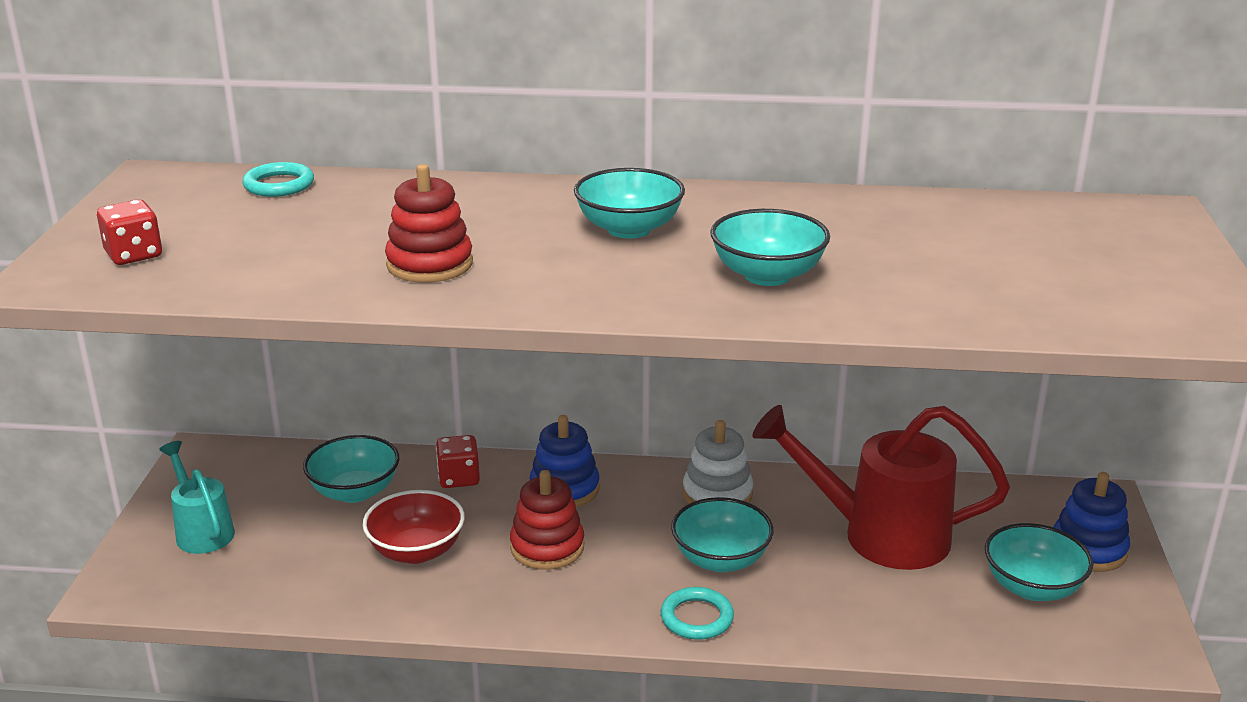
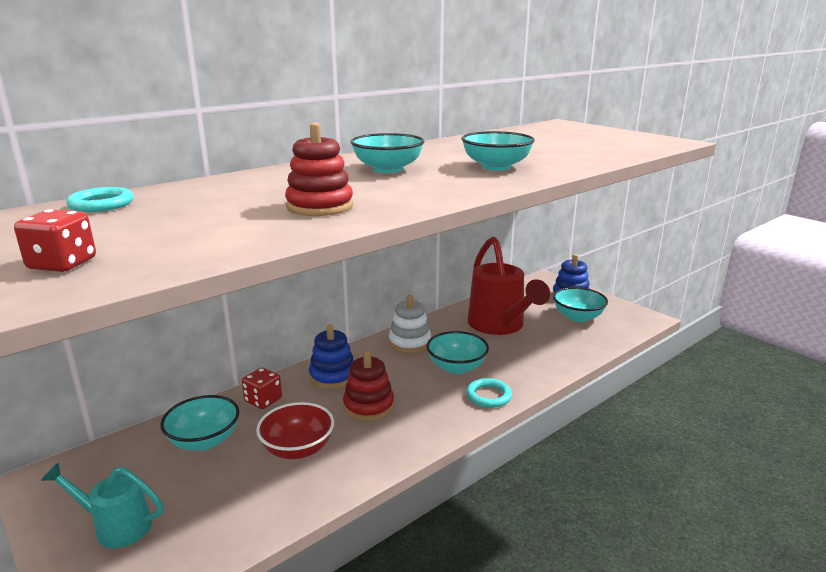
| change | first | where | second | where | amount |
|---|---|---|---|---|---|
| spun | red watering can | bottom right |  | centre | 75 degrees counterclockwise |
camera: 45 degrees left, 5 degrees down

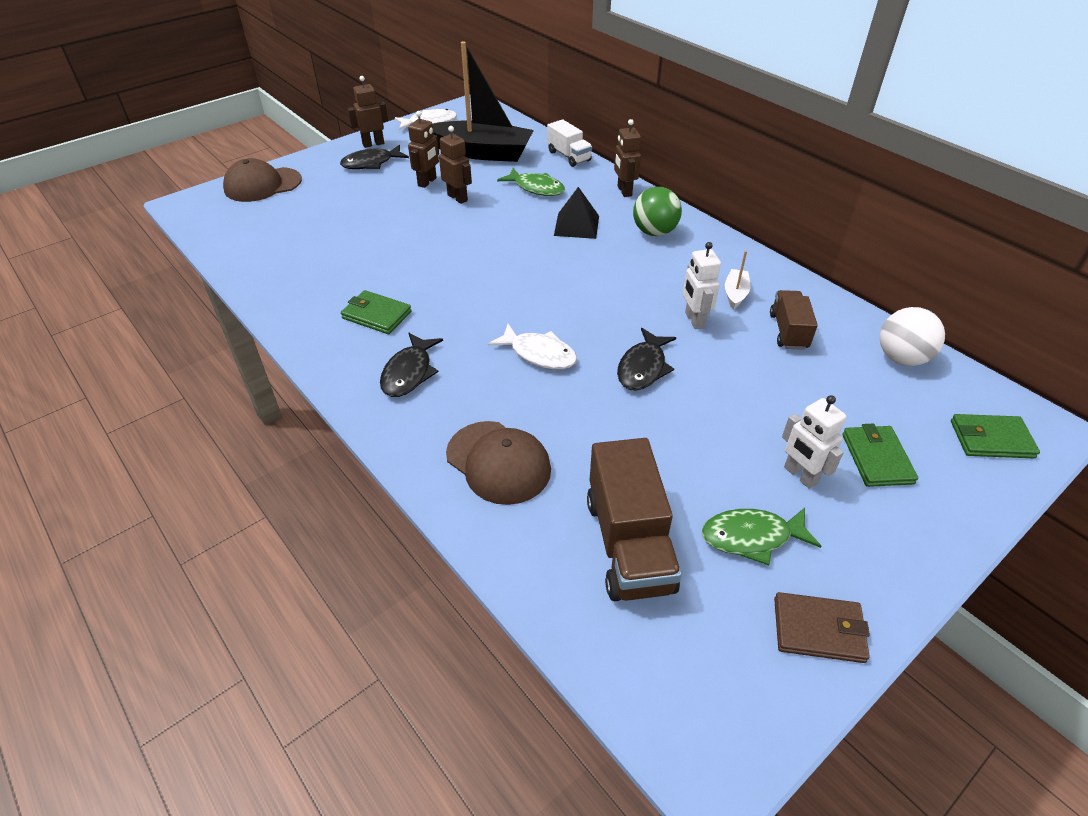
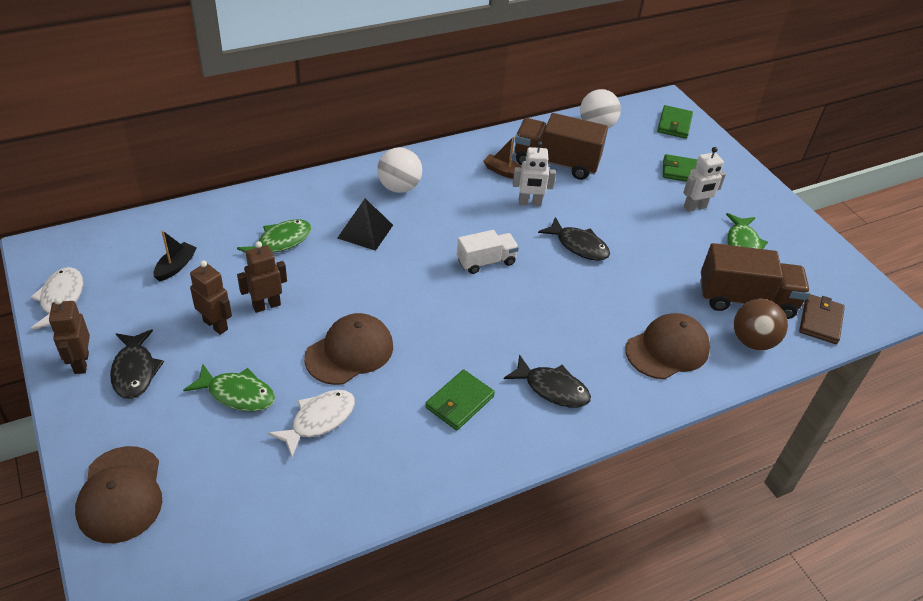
| change | first | where | second | where | amount |
|---|---|---|---|---|---|
| size | black boat | top centre |  | middle left | x0.41 |
| appeared |  |  | green fish (no. 1 from left) | middle left |  |
| relocated | white fish (no. 2 from left) | centre |  | bottom centre |  |
| appeared |  |  | brown cap (no. 2 from left) | centre |  |
| colour | green ball | top centre | white ball (no. 1 from left) | top centre |  |
| relocated | white truck | top centre |  | centre |  |
| colour | white boat | middle right | brown boat | top centre |  |
| size | brown truck (no. 2 from left in the first image) | middle right | brown truck (no. 1 from left) | top centre | x1.66 |
| appeared |  |  | brown ball | middle right |  |
| relocated | brown wallet | bottom right |  | middle right |  |
| missing | brown robot (no. 4 from left) | top centre |  |  |  |
camera: 80 degrees left, 0 degrees up

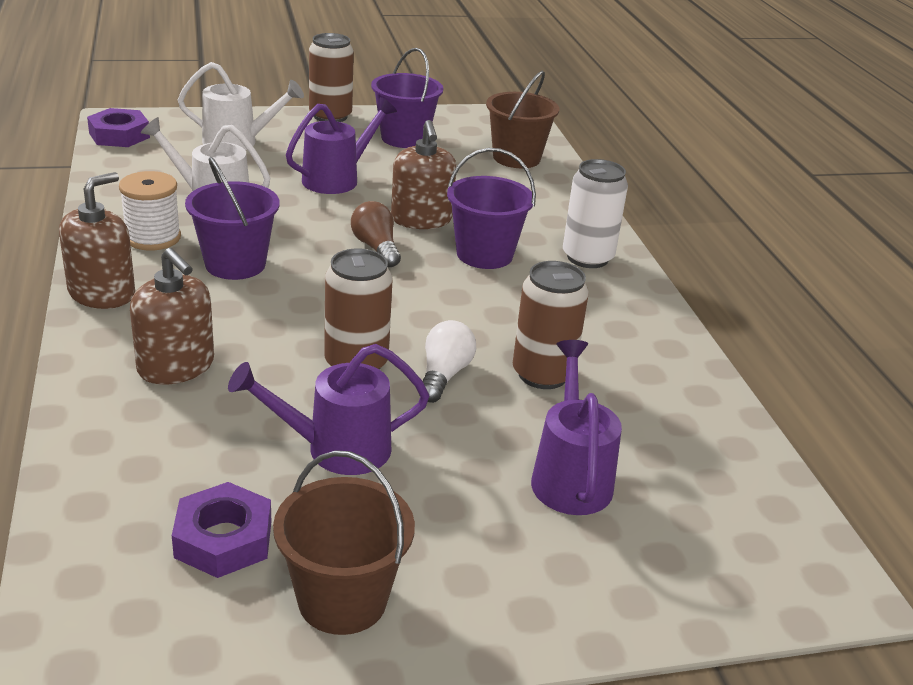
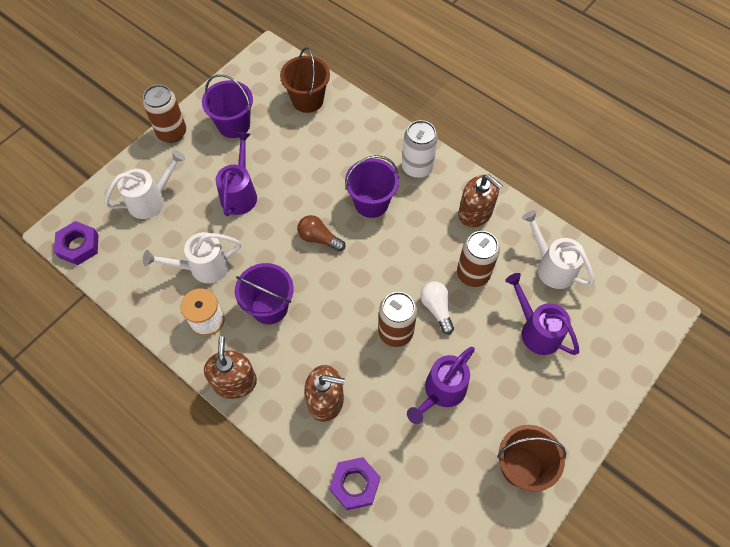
| change | first | where | second | where | amount |
|---|---|---|---|---|---|
| relocated | purple nut (no. 2 from left) | bottom left |  | bottom centre |  |
| relocated | brown soap dispenser (no. 3 from left) | top centre |  | centre |  |
| appeared |  |  | white watering can (no. 3 from left) | middle right |  |
camera: 35 degrees left, 30 degrees up

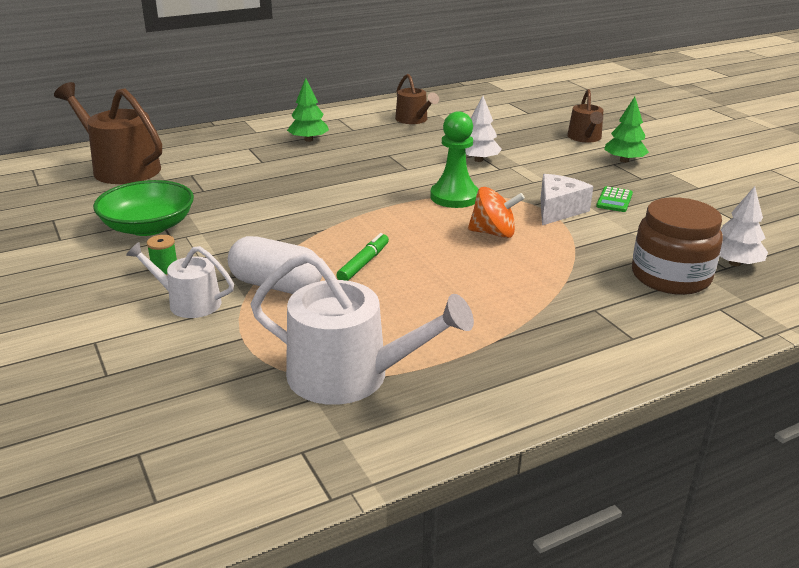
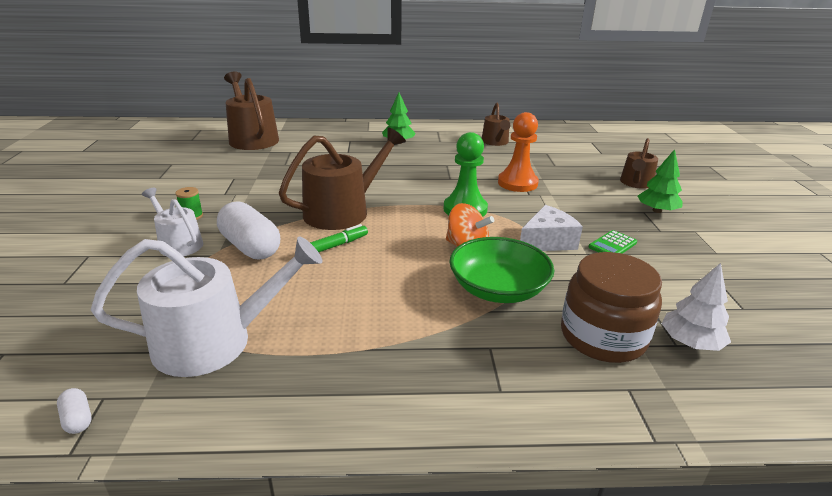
| change | first | where | second | where | amount |
|---|---|---|---|---|---|
| appeared |  |  | white capsule (no. 1 from left) | bottom left |  |
| spun | white watering can (no. 2 from left) | centre |  | middle left | 60 degrees counterclockwise |
| appeared |  |  | brown watering can (no. 2 from left) | centre |  |
| relocated | green bowl | middle left |  | centre |  |
| exchanged | white tree (no. 1 from left) | top centre | orange pawn | top centre |  |
camera: 25 degrees right, 0 degrees up

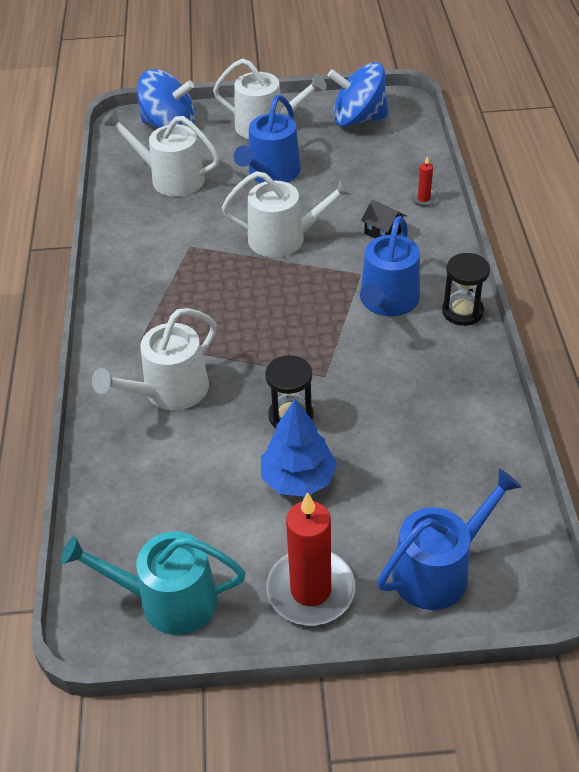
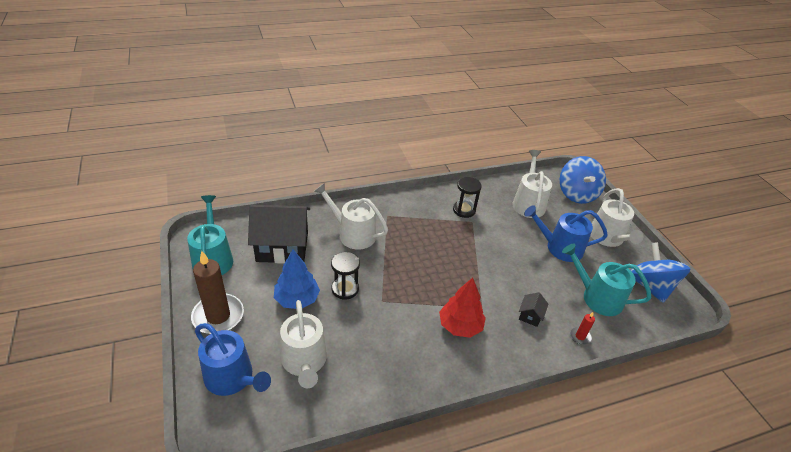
| change | first | where | second | where | amount |
|---|---|---|---|---|---|
| colour | red candle (no. 1 from left) | bottom centre | brown candle | middle left |  |
| appeared |  |  | black house (no. 1 from left) | centre |  |
| relocated | white watering can (no. 4 from left in the first image) | top centre | white watering can (no. 1 from left) | bottom centre |  |
| exchanged | blue watering can (no. 2 from left) | middle right | red tree | bottom centre |  |
| relocated | black hourglass (no. 2 from left) | middle right |  | centre |  |
| appeared |  |  | turquoise watering can (no. 2 from left) | middle right |  |
camera: 70 degrees right, 5 degrees down

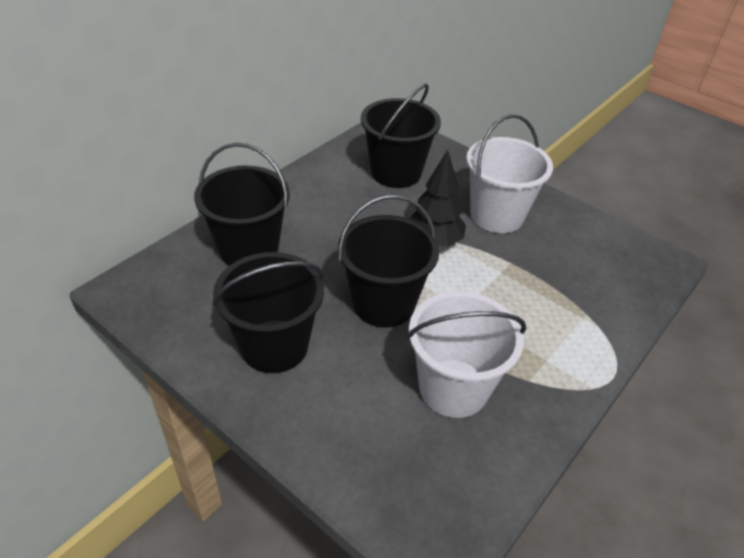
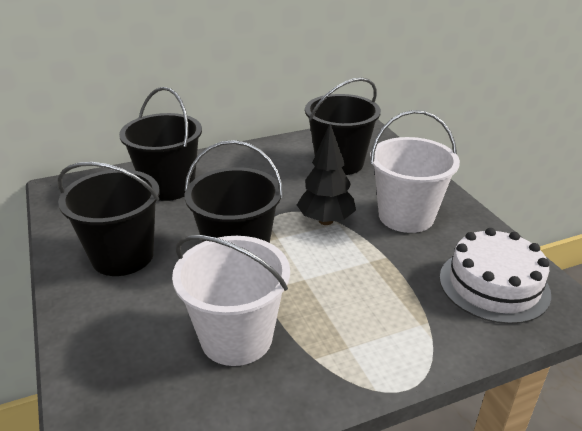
| change | first | where | second | where | amount |
|---|---|---|---|---|---|
| appeared |  |  | white cake | middle right |  |
camera: 30 degrees right, 10 degrees down

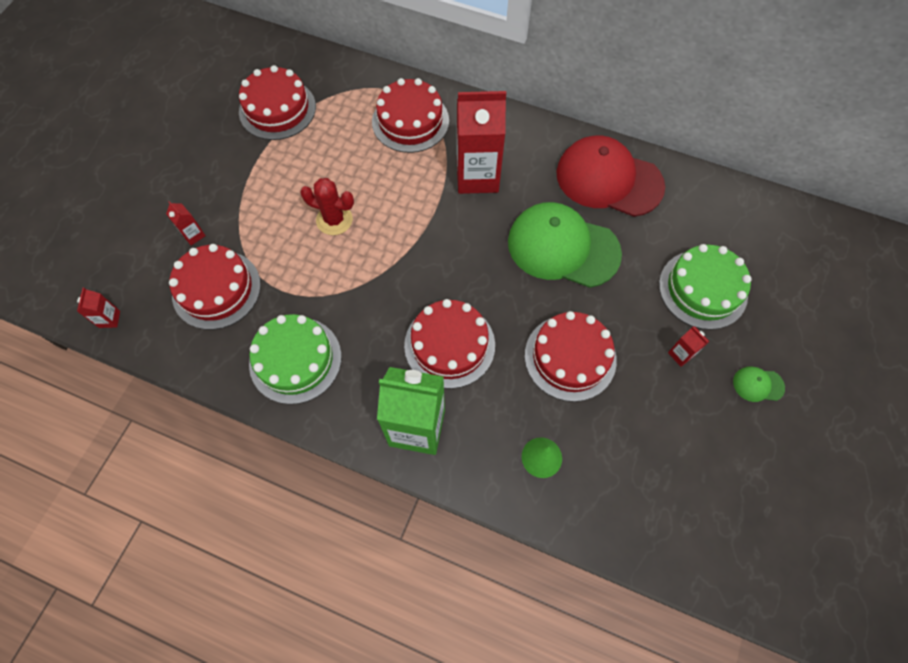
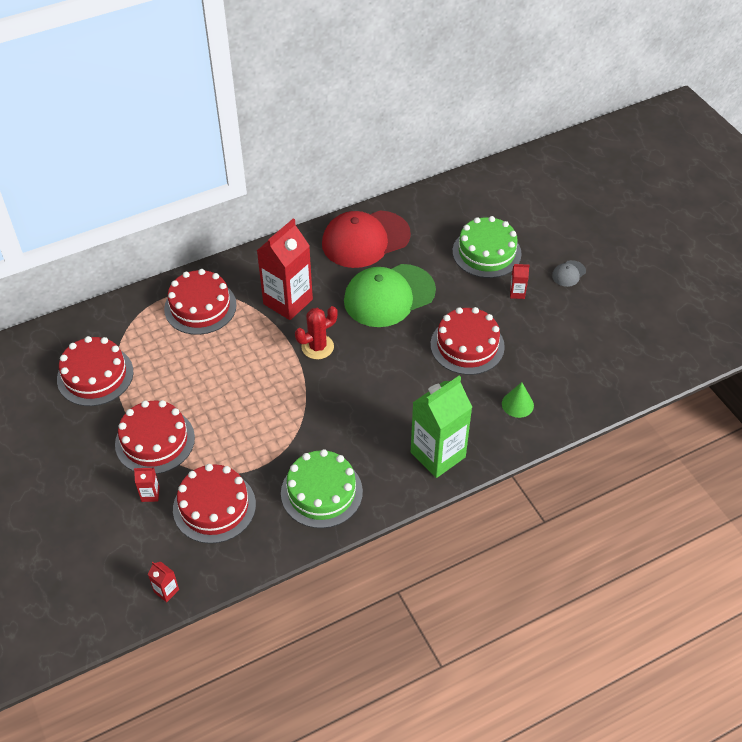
| change | first | where | second | where | amount |
|---|---|---|---|---|---|
| relocated | red cake (no. 4 from left in the first image) | centre | red cake (no. 2 from left) | middle left |  |
| relocated | red cactus | top centre |  | centre |  |
| colour | green cap (no. 2 from left) | middle right | grey cap | middle right |  |
camera: 50 degrees left, 15 degrees down

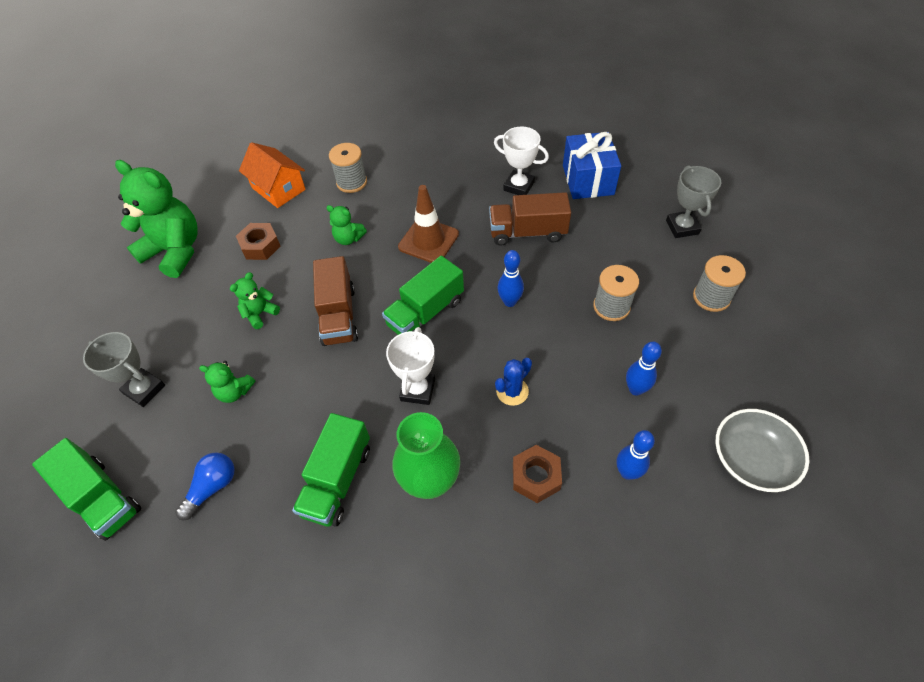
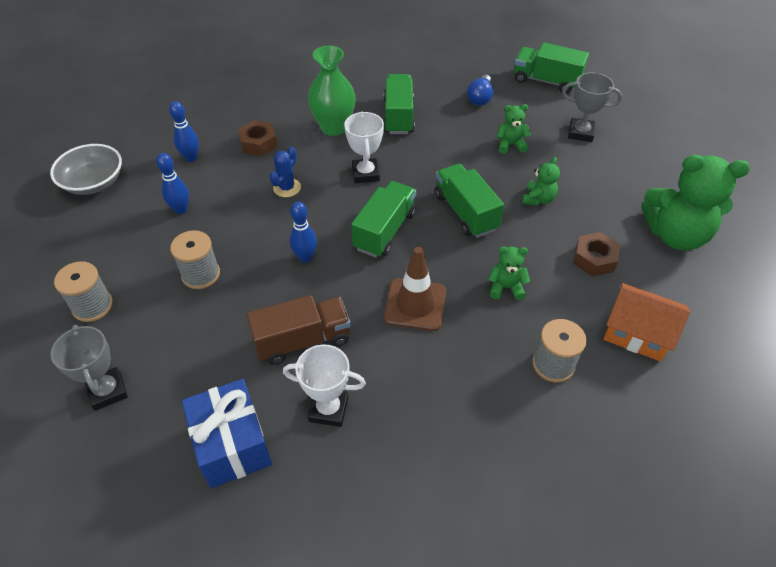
| change | first | where | second | where | amount |
|---|---|---|---|---|---|
| colour | brown truck (no. 1 from left) | centre | green truck (no. 3 from left) | centre |  |
camera: 160 degrees right, 5 degrees down

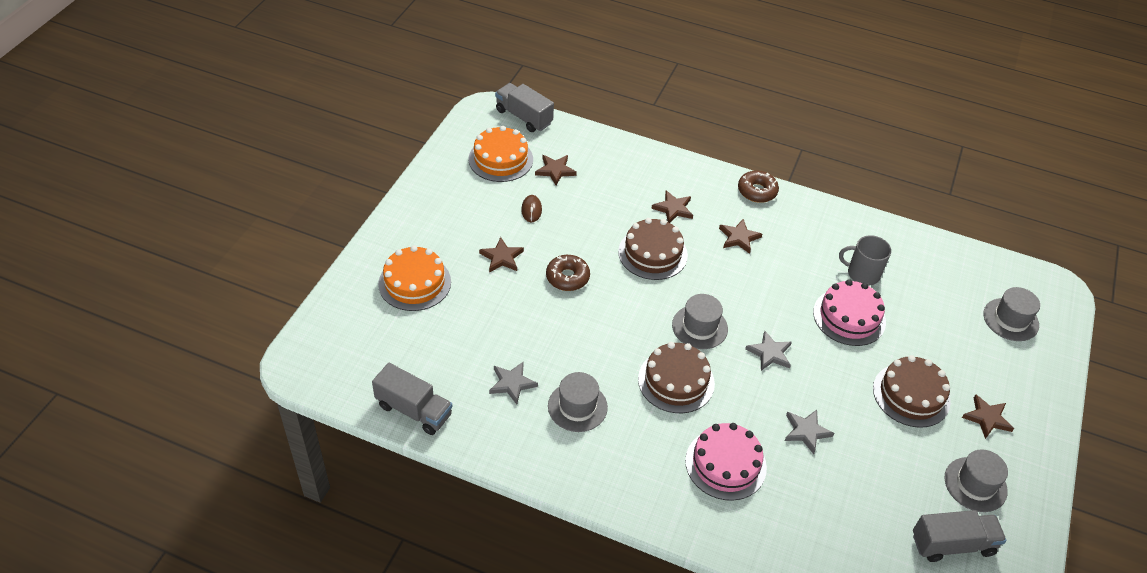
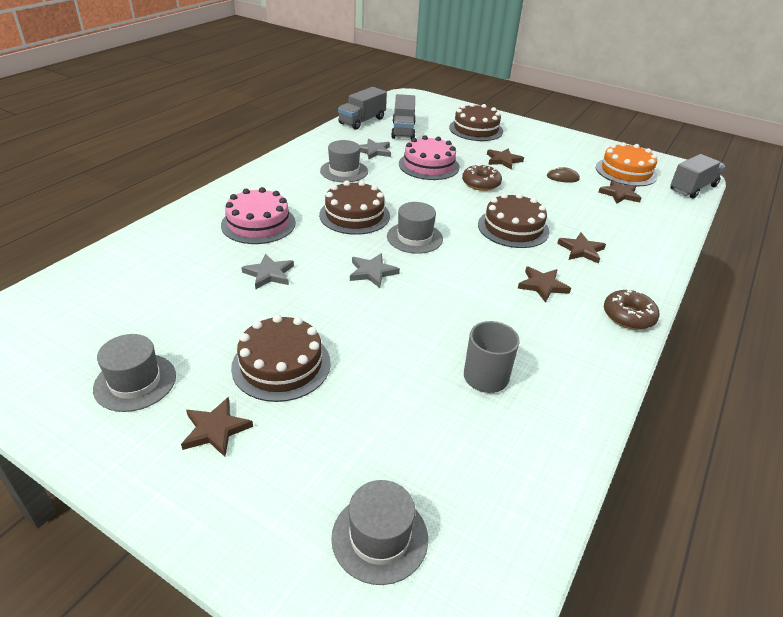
| change | first | where | second | where | amount |
|---|---|---|---|---|---|
| relocated | grey truck (no. 3 from left in the first image) | bottom right | grey truck (no. 2 from left) | top centre |  |
| relocated | pink cake (no. 2 from left) | middle right |  | top centre |  |
| colour | orange cake (no. 1 from left) | centre | brown cake (no. 3 from left) | top centre |  |
camera: 100 degrees right, 10 degrees down

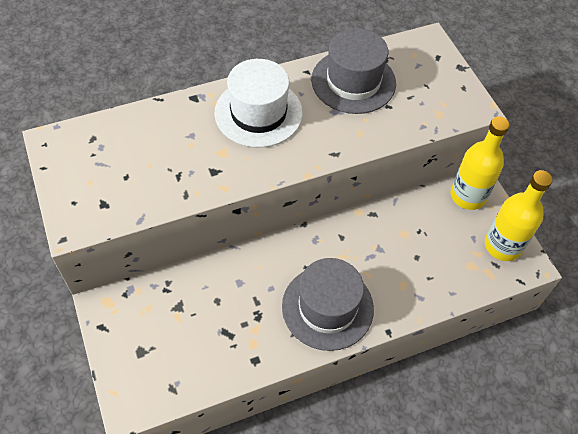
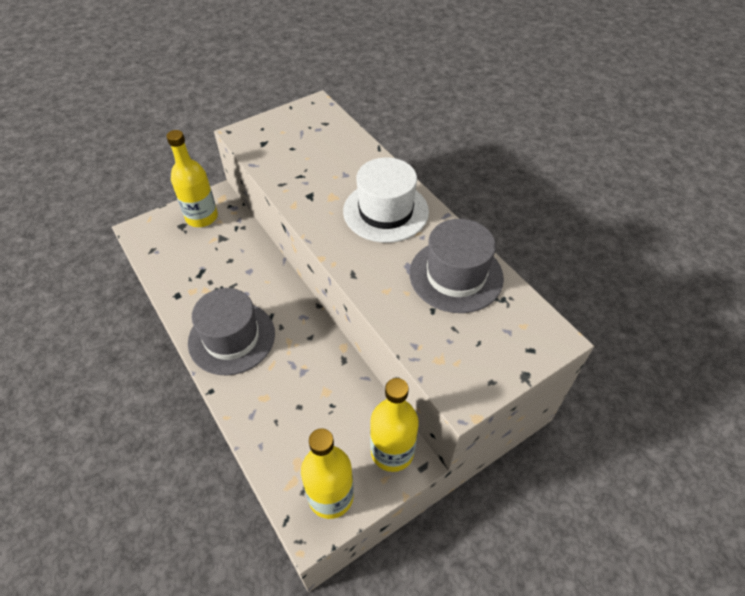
| change | first | where | second | where | amount |
|---|---|---|---|---|---|
| appeared |  |  | yellow bottle (no. 1 from left) | top left |  |
camera: 80 degrees right, 5 degrees down

